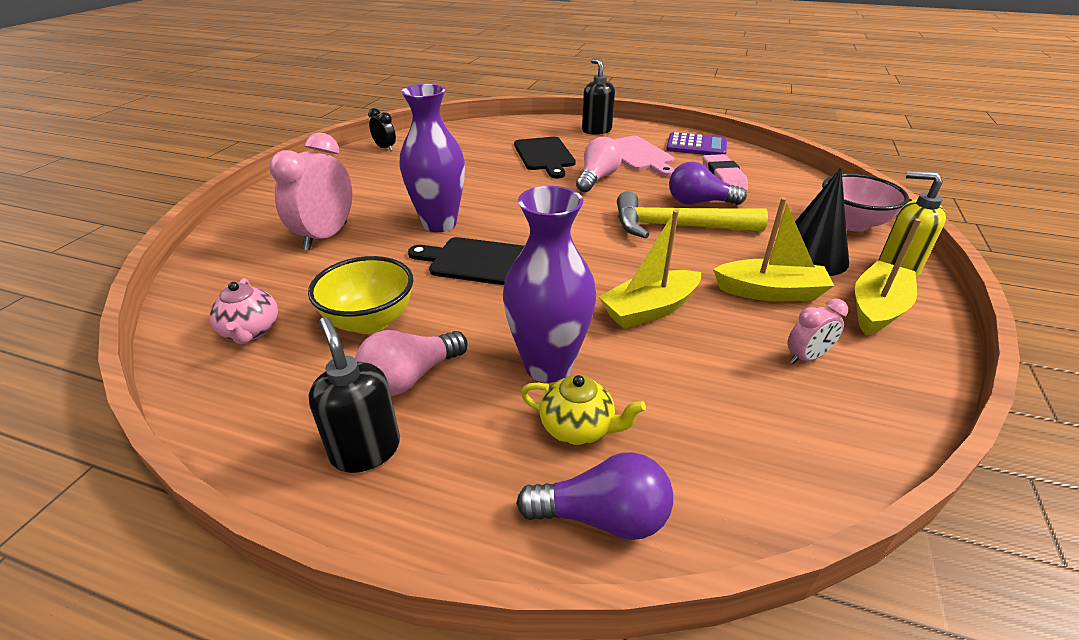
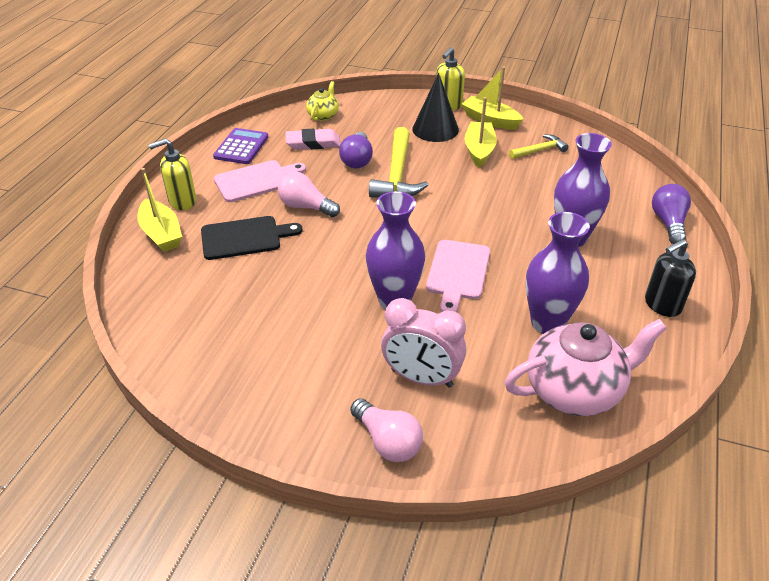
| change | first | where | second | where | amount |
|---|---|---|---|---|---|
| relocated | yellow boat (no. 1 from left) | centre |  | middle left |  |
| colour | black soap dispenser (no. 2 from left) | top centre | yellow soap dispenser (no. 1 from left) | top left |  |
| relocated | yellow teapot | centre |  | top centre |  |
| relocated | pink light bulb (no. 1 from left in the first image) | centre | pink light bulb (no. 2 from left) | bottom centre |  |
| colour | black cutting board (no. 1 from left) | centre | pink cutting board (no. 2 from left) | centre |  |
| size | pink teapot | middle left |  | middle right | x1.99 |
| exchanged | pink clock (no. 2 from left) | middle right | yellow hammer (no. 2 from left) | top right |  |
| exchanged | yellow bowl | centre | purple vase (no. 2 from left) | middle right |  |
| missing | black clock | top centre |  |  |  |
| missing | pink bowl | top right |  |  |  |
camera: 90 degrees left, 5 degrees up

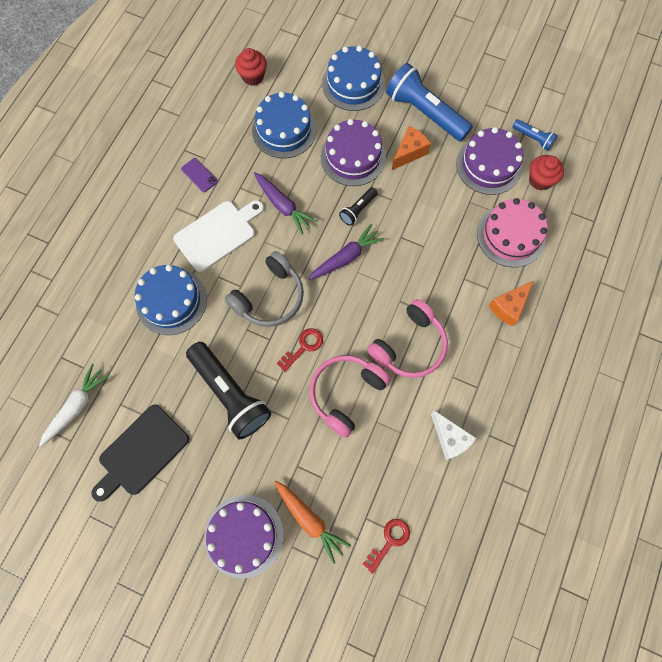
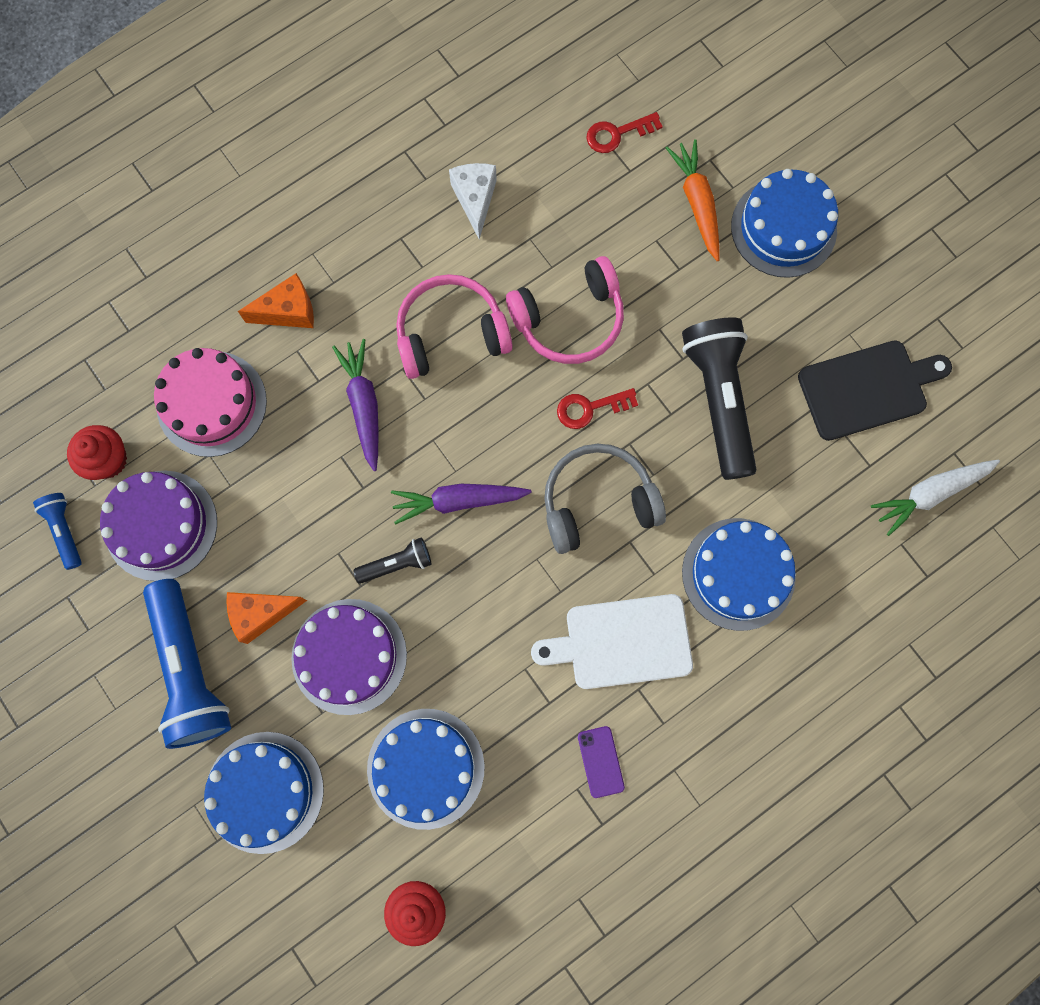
| change | first | where | second | where | amount |
|---|---|---|---|---|---|
| relocated | purple carrot (no. 1 from left) | top centre |  | centre |  |
| colour | purple cake (no. 1 from left) | bottom centre | blue cake (no. 4 from left) | top right |  |
camera: 150 degrees left, 5 degrees up

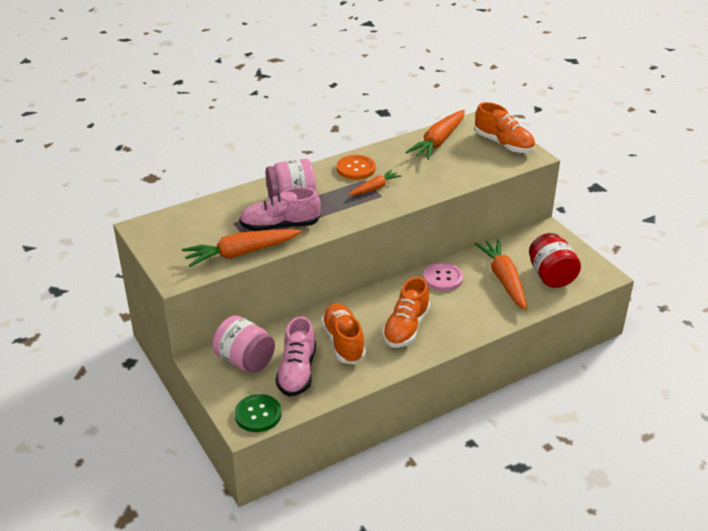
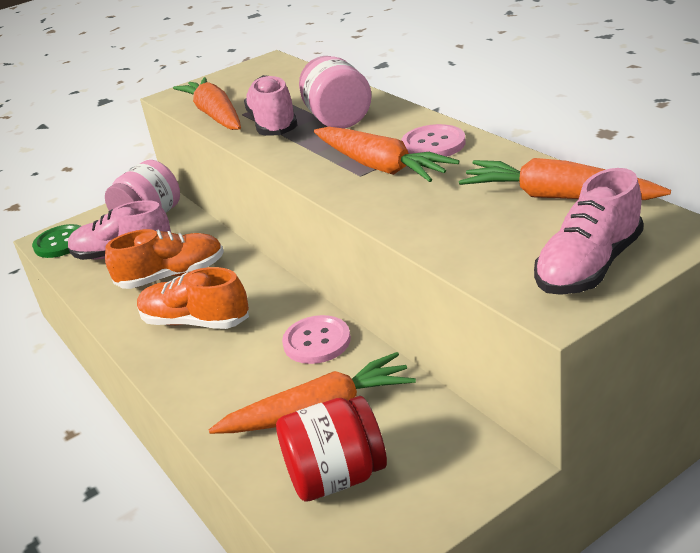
| change | first | where | second | where | amount |
|---|---|---|---|---|---|
| size | orange carrot (no. 2 from left in the first image) | centre | orange carrot (no. 3 from left) | top centre | x1.76 |
| colour | orange button | top centre | pink button (no. 2 from left) | top centre |  |
| colour | orange shoe (no. 3 from left) | top right | pink shoe (no. 3 from left) | middle right |  |
camera: 90 degrees right, 5 degrees down

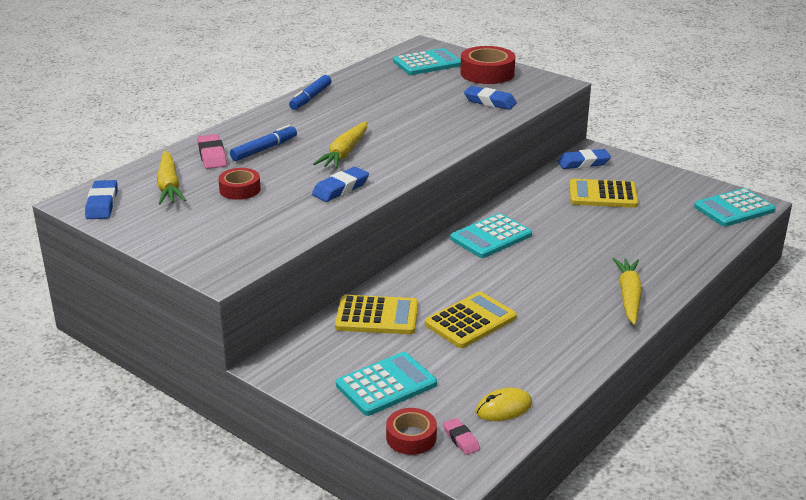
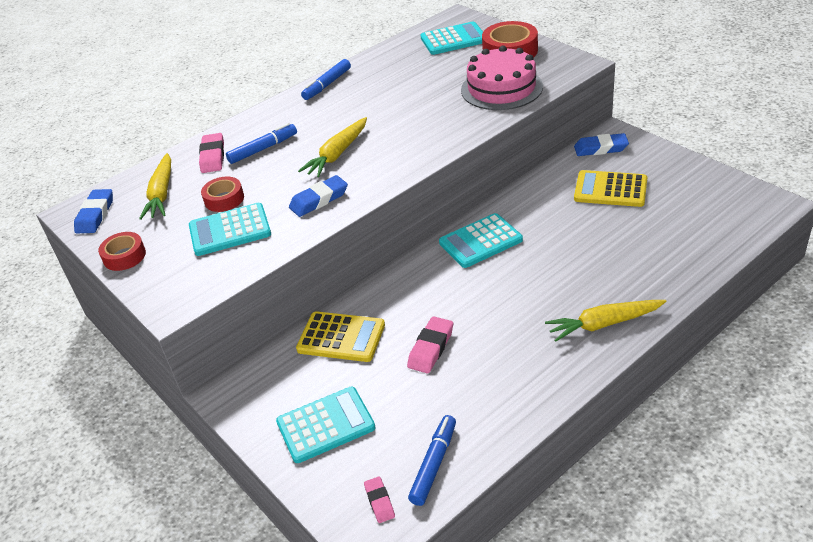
| change | first | where | second | where | amount |
|---|---|---|---|---|---|
| relocated | red tape (no. 2 from left in the first image) | bottom centre | red tape (no. 1 from left) | middle left |  |
| relocated | turquoise calculator (no. 4 from left in the first image) | middle right | turquoise calculator (no. 1 from left) | middle left |  |
| exchanged | yellow calculator (no. 2 from left) | centre | pink eraser (no. 3 from left) | centre |  |
| exchanged | yellow mouse | bottom centre | blue marker (no. 3 from left) | bottom centre |  |
| exchanged | blue eraser (no. 3 from left) | top centre | pink cake | top centre |  |
| spun | yellow carrot (no. 3 from left) | middle right |  | middle right | 120 degrees counterclockwise |
camera: 15 degrees right, 10 degrees up

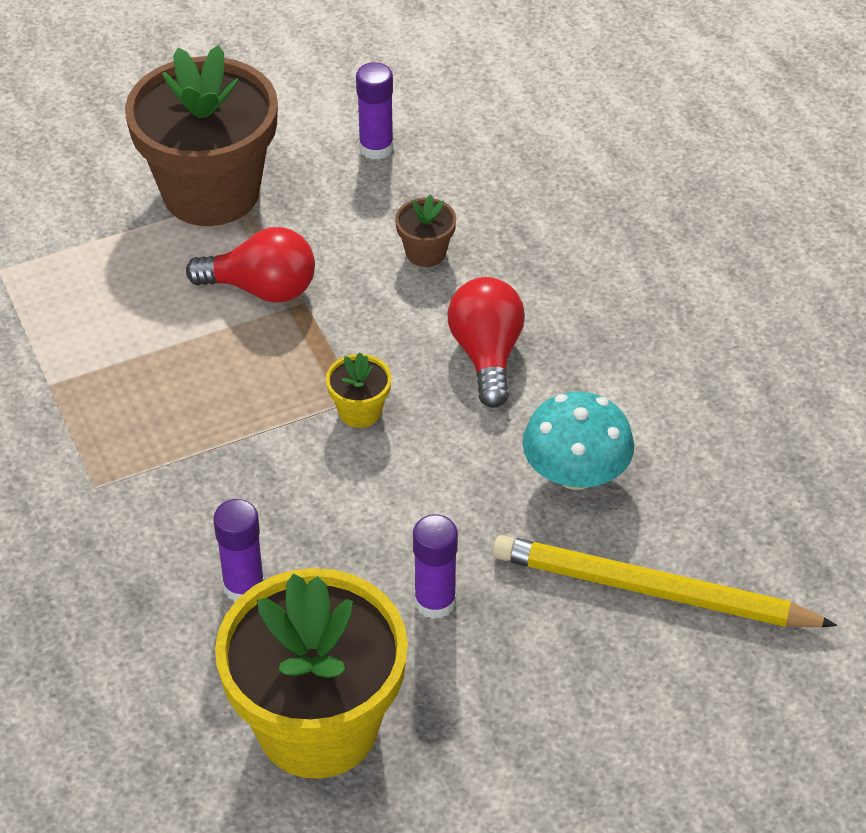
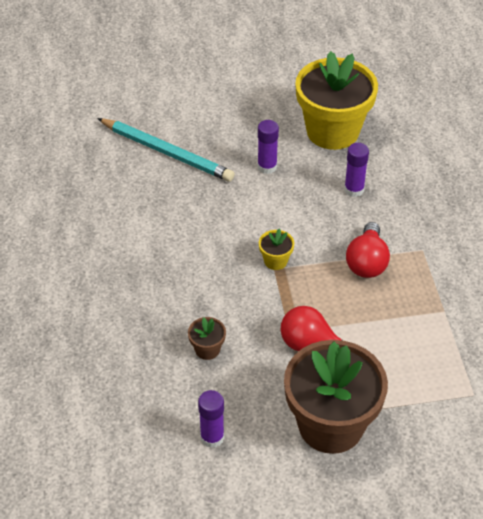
| change | first | where | second | where | amount |
|---|---|---|---|---|---|
| colour | yellow pencil | bottom right | turquoise pencil | top centre |  |
| relocated | red light bulb (no. 2 from left) | centre |  | middle right |  |
| missing | turquoise mushroom | middle right |  |  |  |
camera: 165 degrees left, 0 degrees up

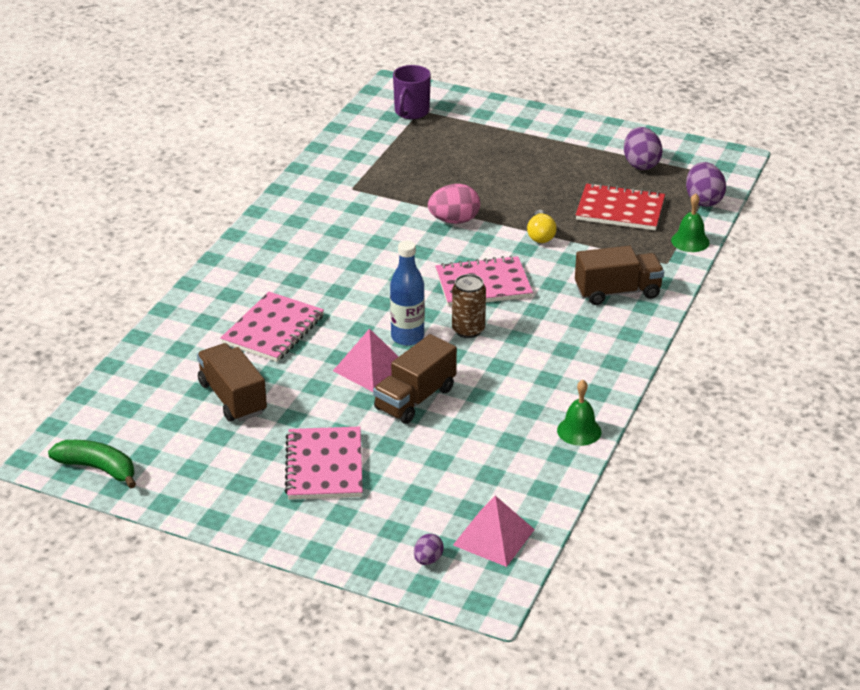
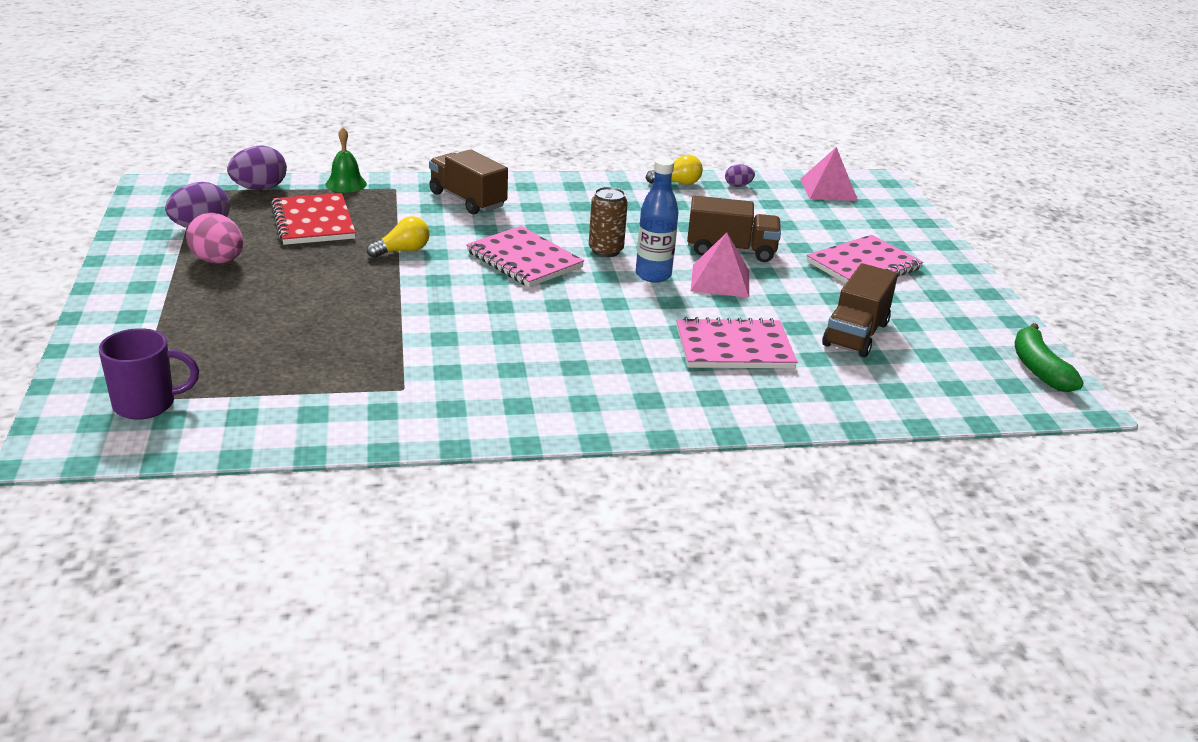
| change | first | where | second | where | amount |
|---|---|---|---|---|---|
| relocated | pink egg | top centre |  | top left |  |
| exchanged | green bell (no. 1 from left) | middle right | yellow light bulb (no. 2 from left) | top centre |  |
| relocated | purple egg (no. 1 from left in the first image) | bottom centre | purple egg (no. 3 from left) | top centre |  |
camera: 125 degrees left, 5 degrees down

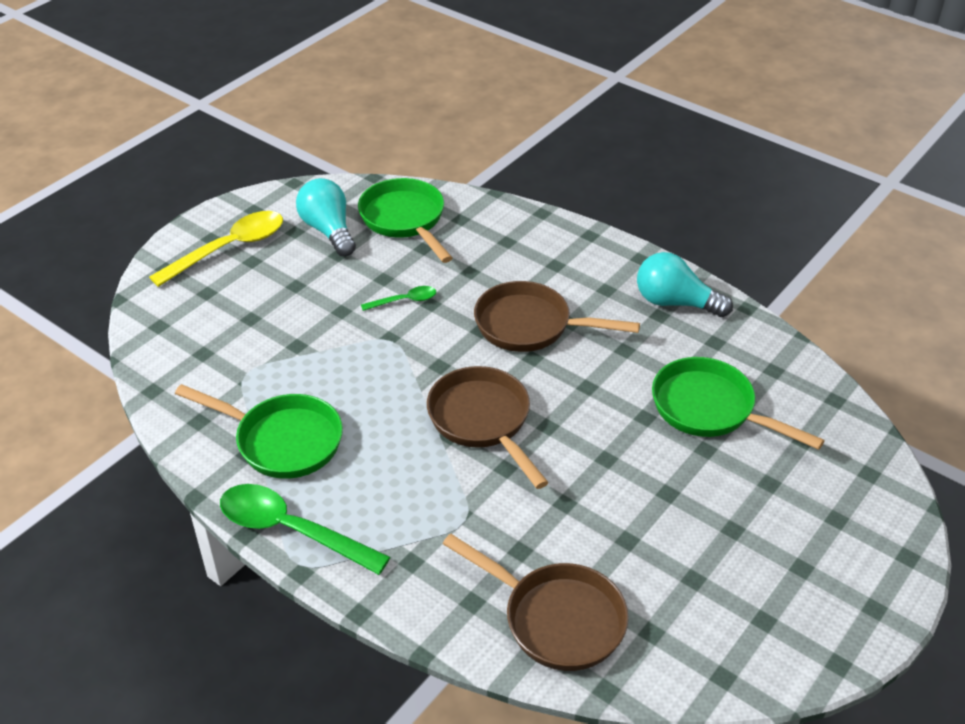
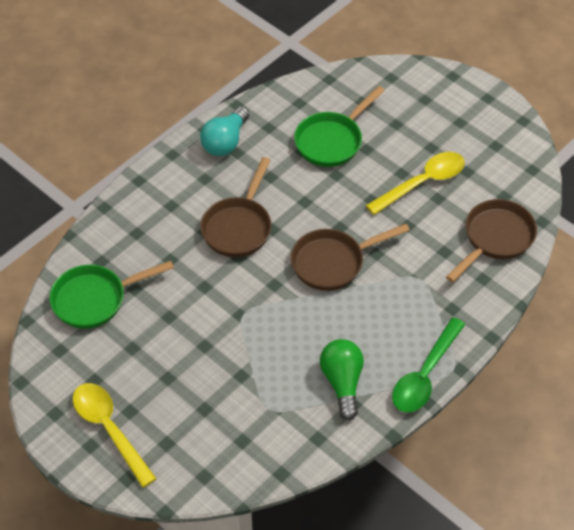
| change | first | where | second | where | amount |
|---|---|---|---|---|---|
| exchanged | green pan (no. 1 from left) | middle left | green light bulb | bottom centre |  |
| appeared |  |  | yellow spoon (no. 2 from left) | middle right |  |
| missing | turquoise light bulb (no. 1 from left) | top centre |  |  |  |
| missing | green spoon (no. 2 from left) | centre |  |  |  |
camera: 85 degrees left, 10 degrees up

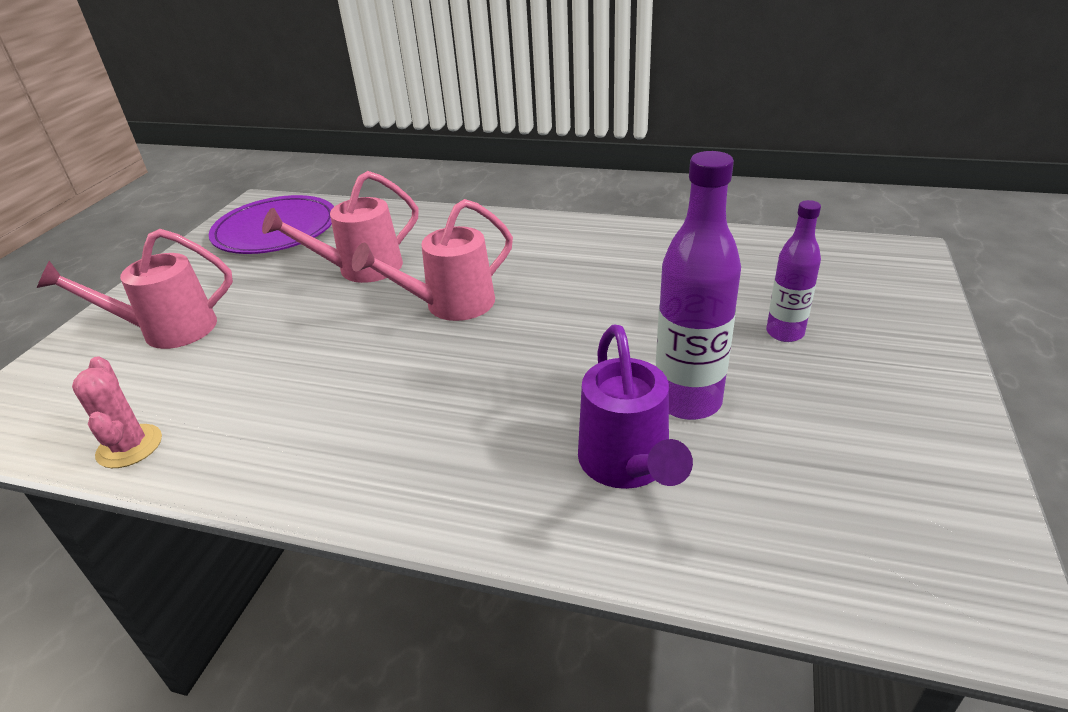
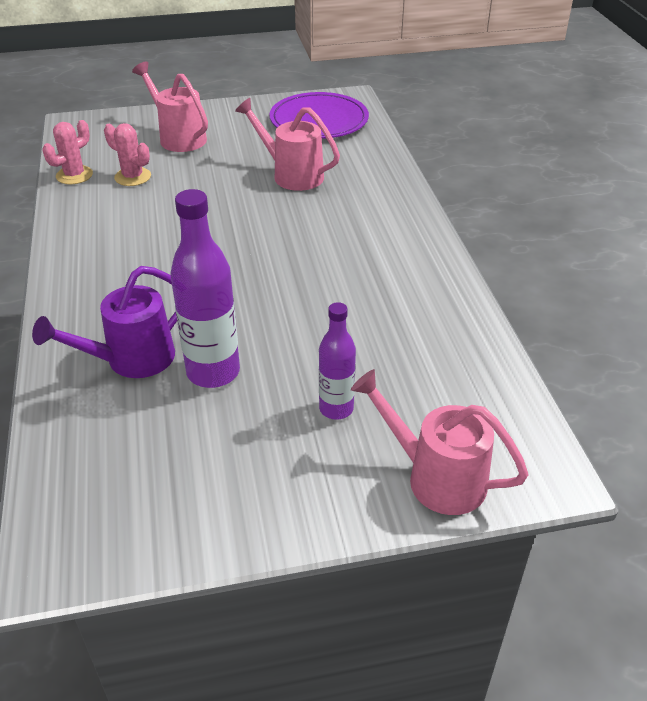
| change | first | where | second | where | amount |
|---|---|---|---|---|---|
| appeared |  |  | pink cactus (no. 2 from left) | top left |  |
| relocated | pink watering can (no. 3 from left) | centre |  | middle right |  |
camera: 60 degrees right, 5 degrees up

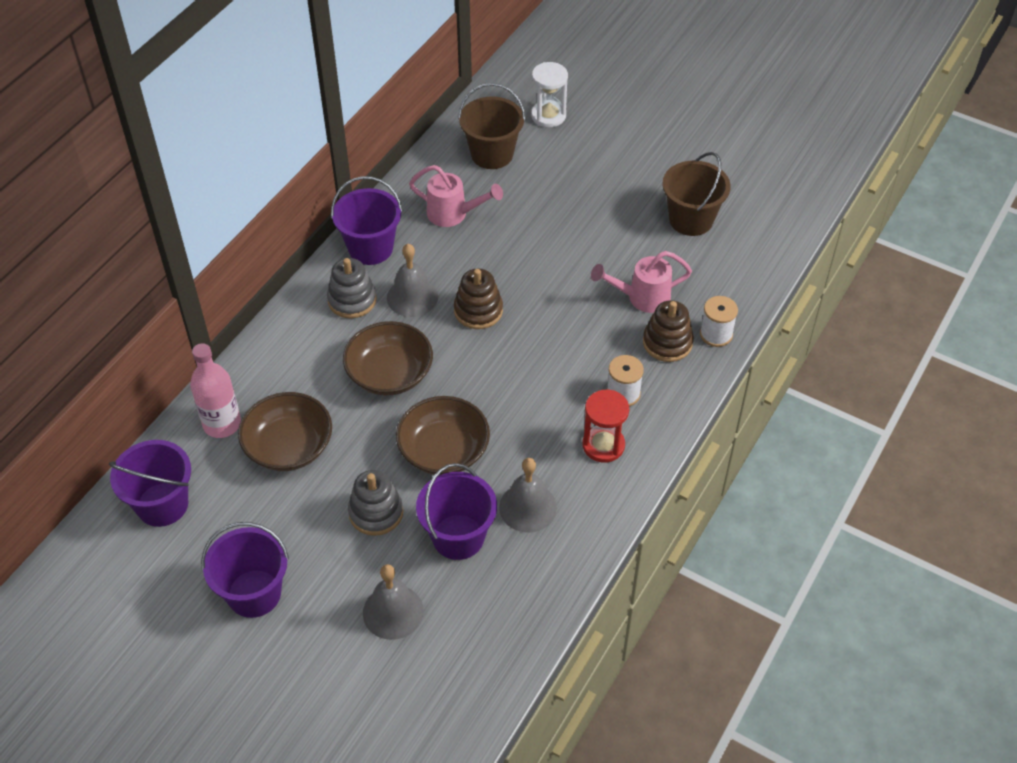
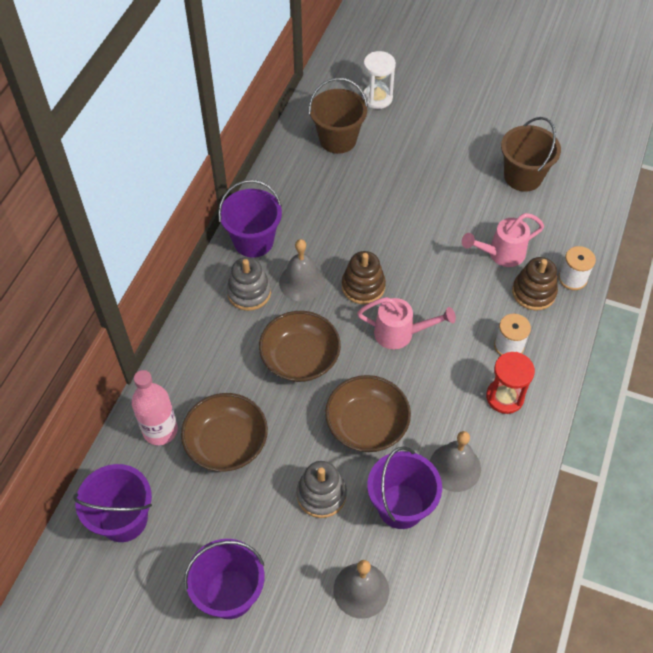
| change | first | where | second | where | amount |
|---|---|---|---|---|---|
| relocated | pink watering can (no. 1 from left) | top centre |  | centre |  |
camera: 10 degrees left, 5 degrees up

